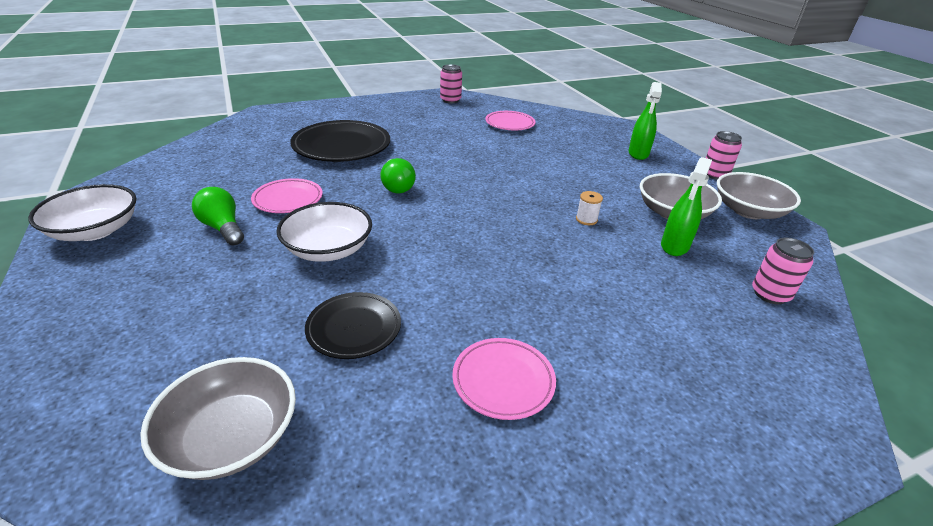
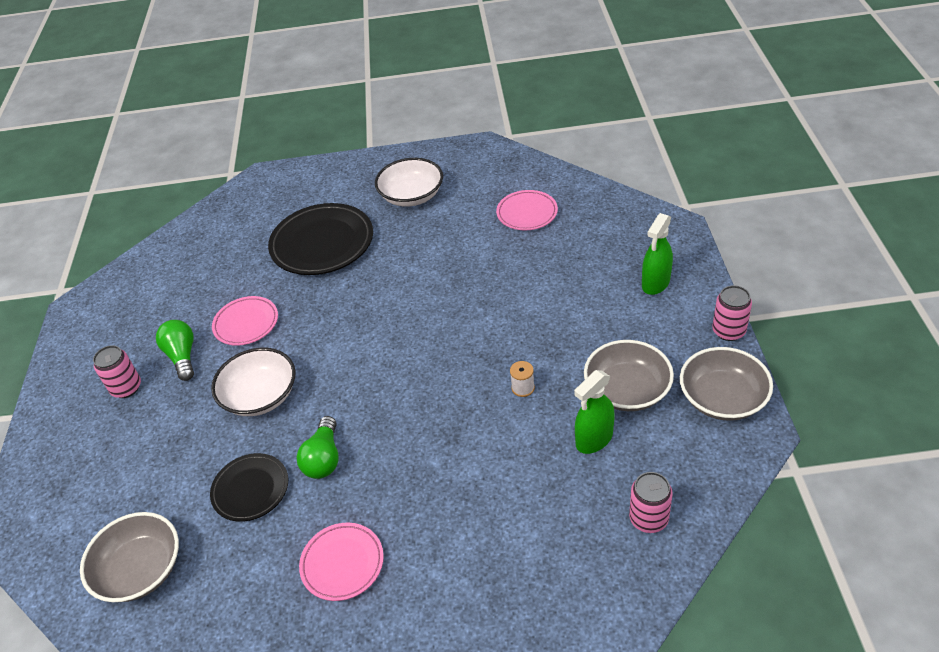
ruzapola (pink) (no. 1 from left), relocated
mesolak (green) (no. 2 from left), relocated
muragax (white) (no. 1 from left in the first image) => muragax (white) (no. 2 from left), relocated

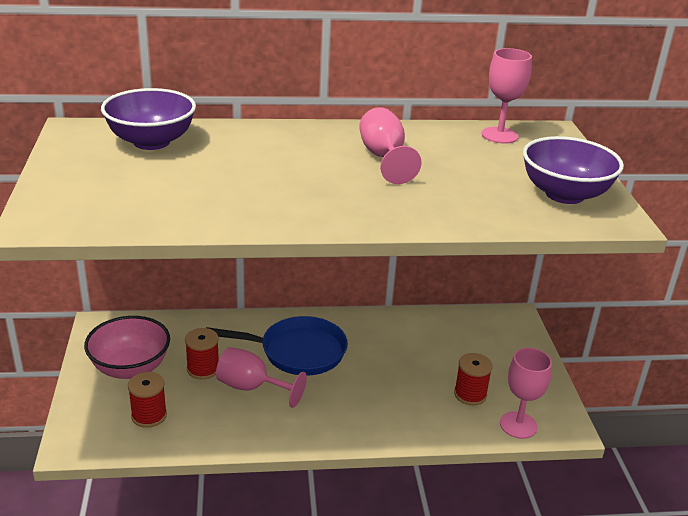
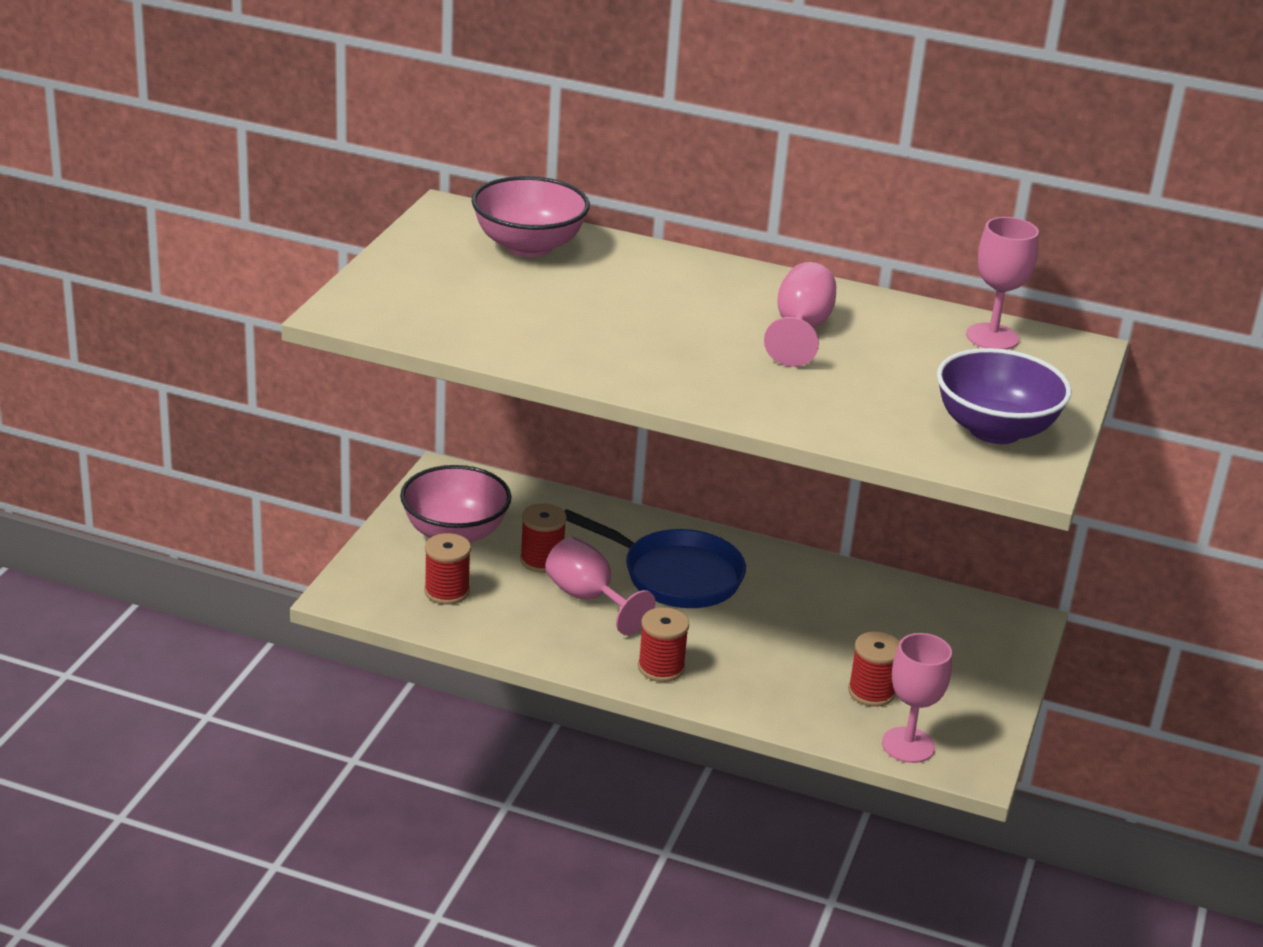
muragax (purple) (no. 1 from left) => muragax (pink) (no. 2 from left)
nothing => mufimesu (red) (no. 3 from left)

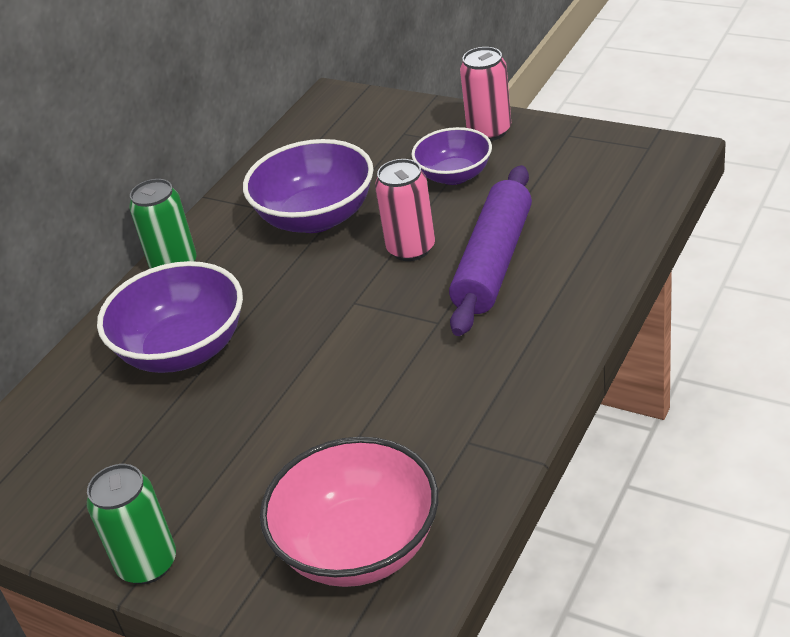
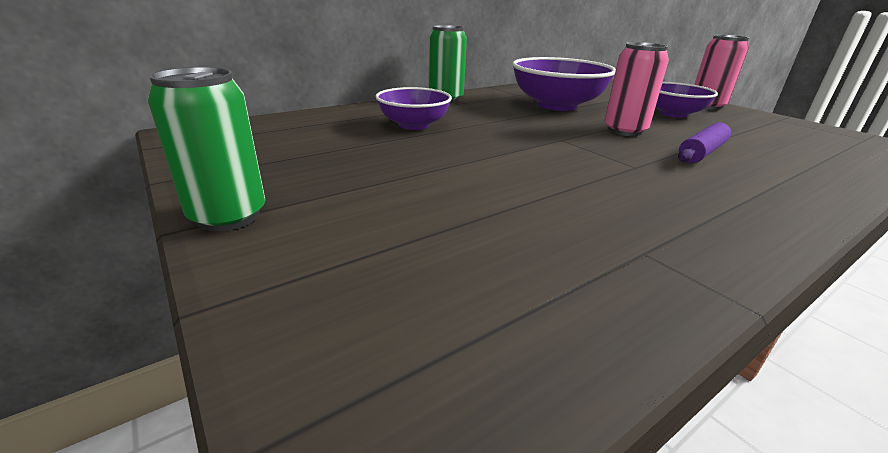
muragax (purple) (no. 1 from left), x0.63
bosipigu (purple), x0.55
muragax (pink) => nothing

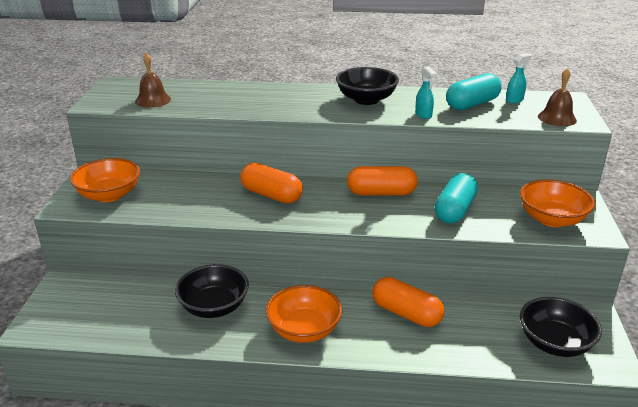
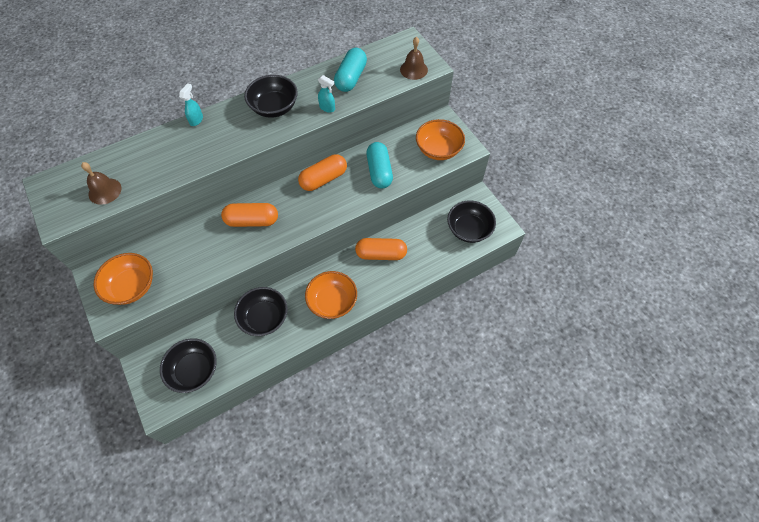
nothing => muragax (black) (no. 1 from left)
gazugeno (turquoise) (no. 2 from left in the first image) => gazugeno (turquoise) (no. 1 from left), relocated

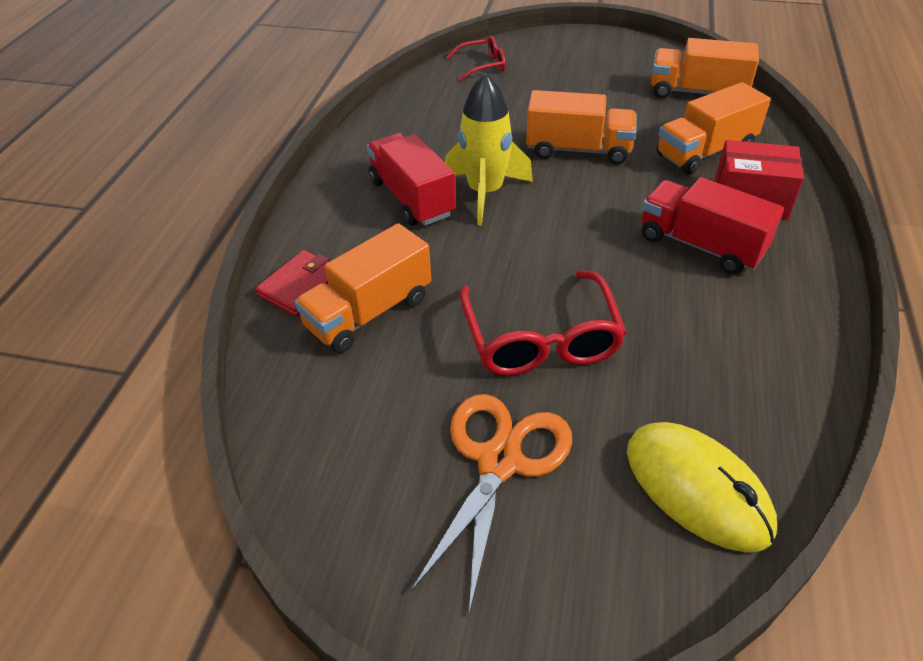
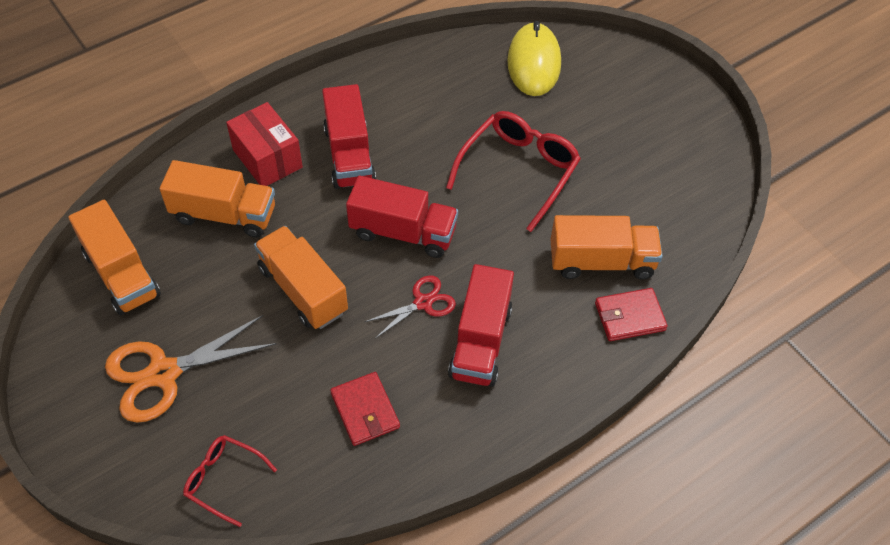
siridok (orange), relocated
nothing => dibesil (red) (no. 1 from left)
nothing => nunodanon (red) (no. 2 from left)
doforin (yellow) => siridok (red)

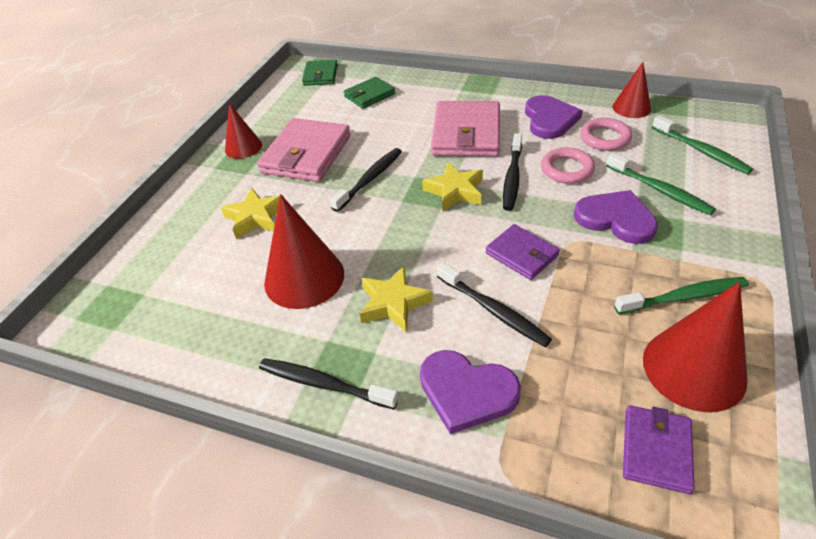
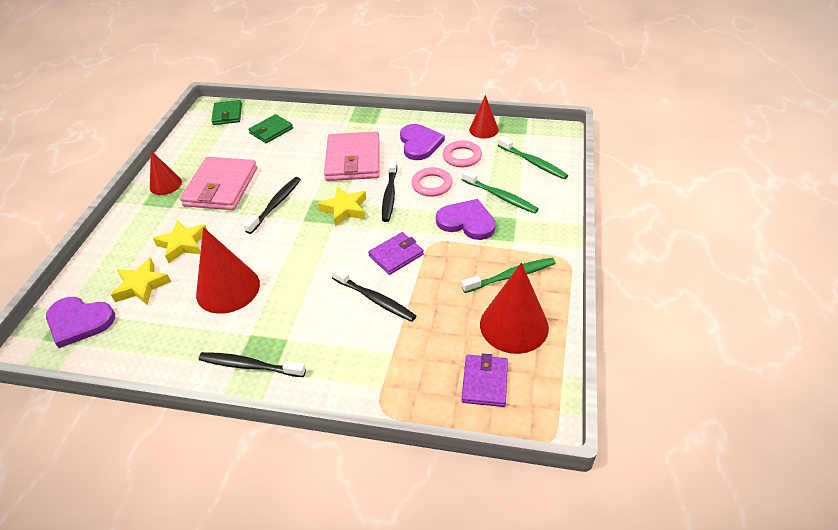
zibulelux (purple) (no. 1 from left), relocated
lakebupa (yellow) (no. 2 from left in the first image) => lakebupa (yellow) (no. 1 from left), relocated
dibesil (purple) (no. 1 from left), 75 degrees counterclockwise

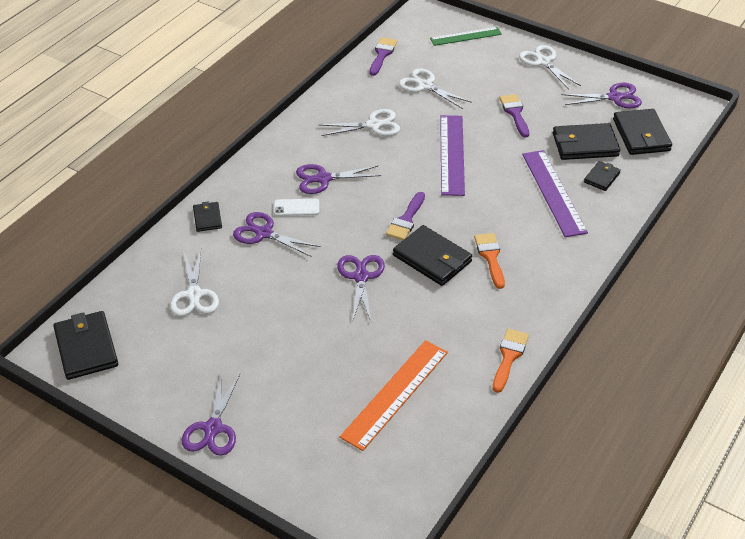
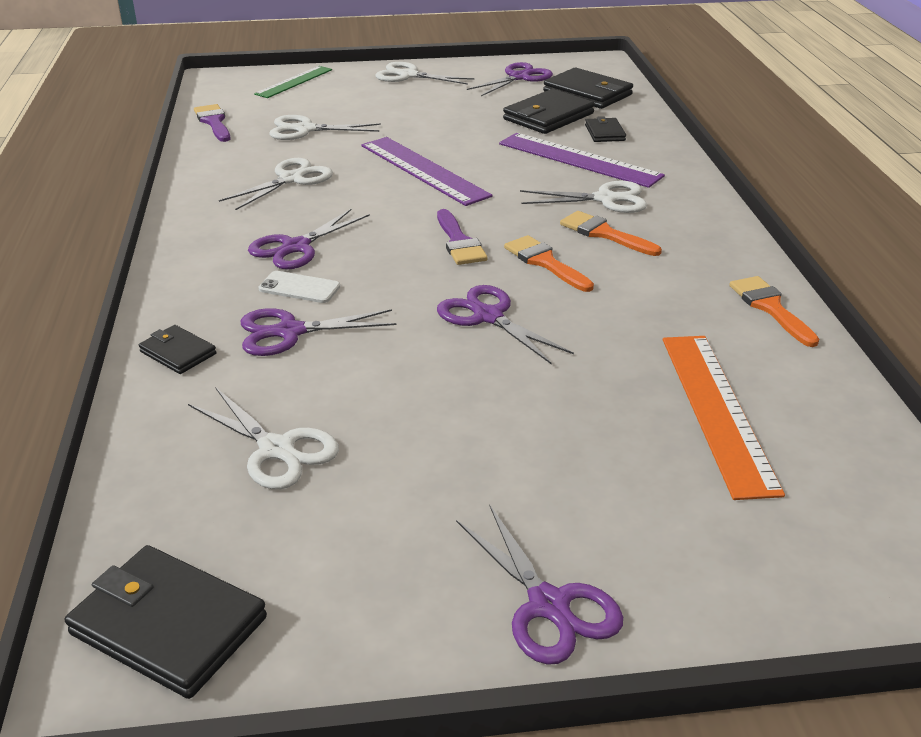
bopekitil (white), 60 degrees clockwise
dibesil (black) (no. 3 from left) => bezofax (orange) (no. 1 from left)
nothing => siridok (white) (no. 5 from left)
bezofax (purple) (no. 3 from left) => nothing

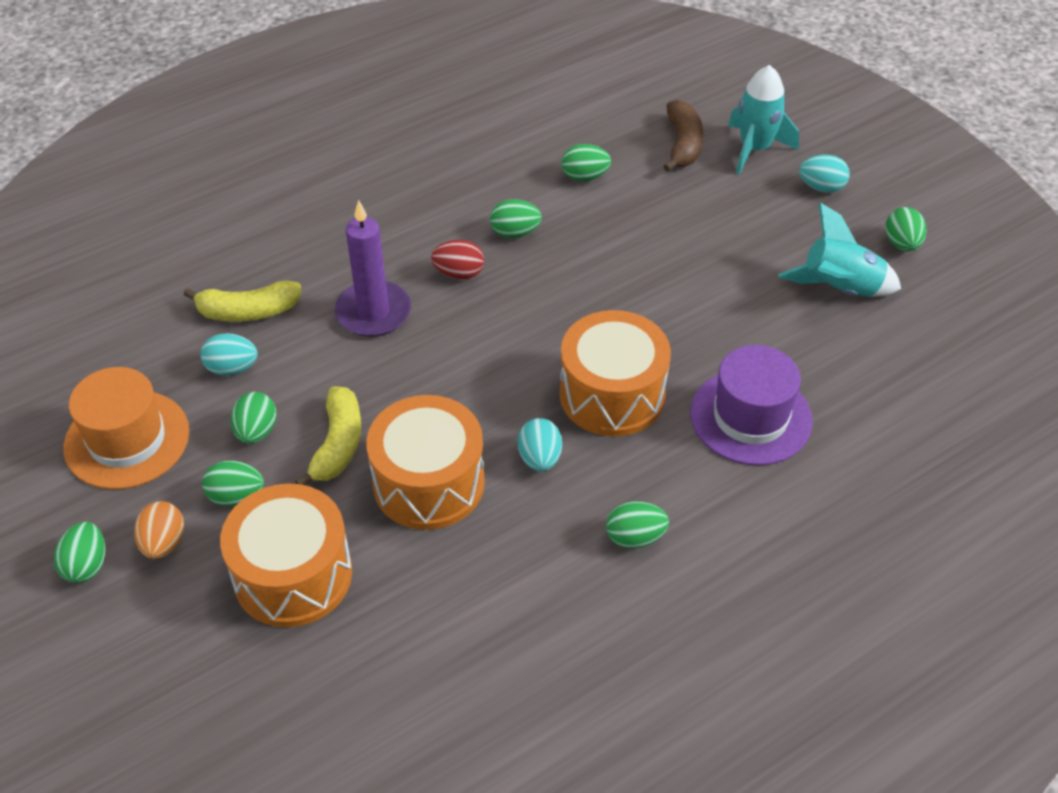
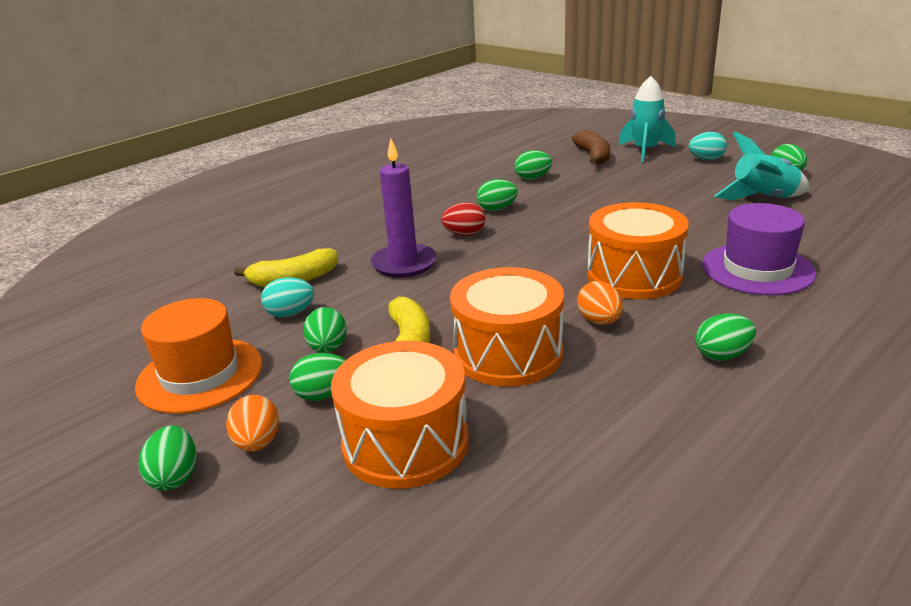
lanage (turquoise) (no. 2 from left) => lanage (orange) (no. 2 from left)

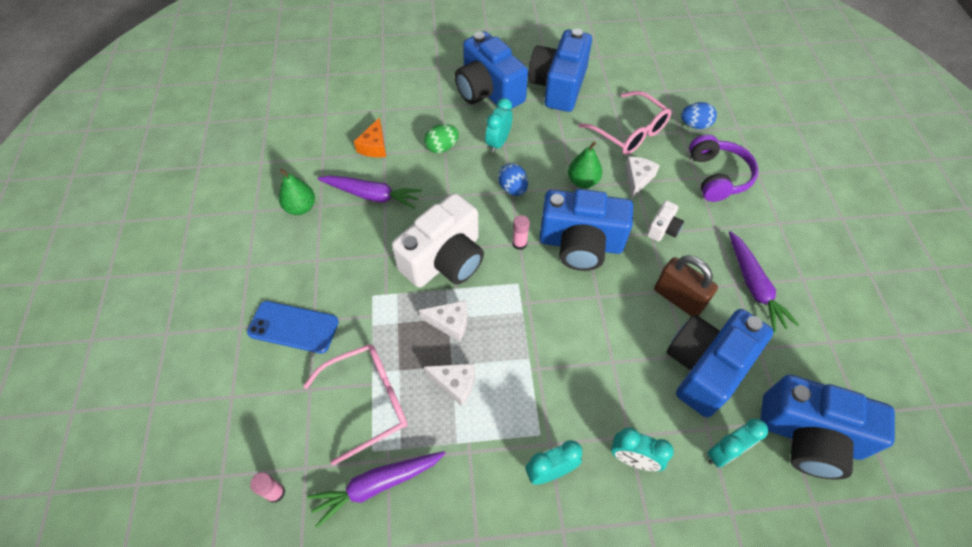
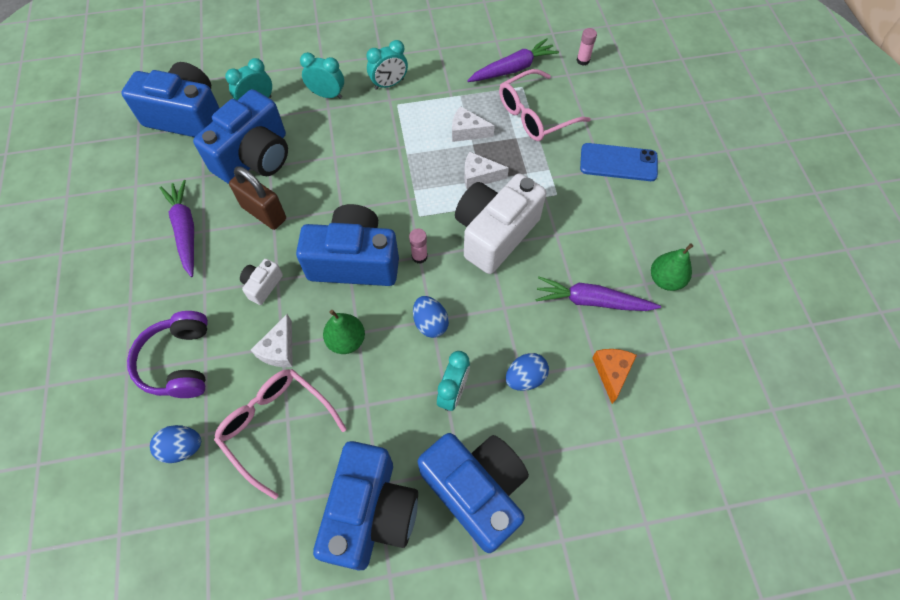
lanage (green) => lanage (blue) (no. 3 from left)

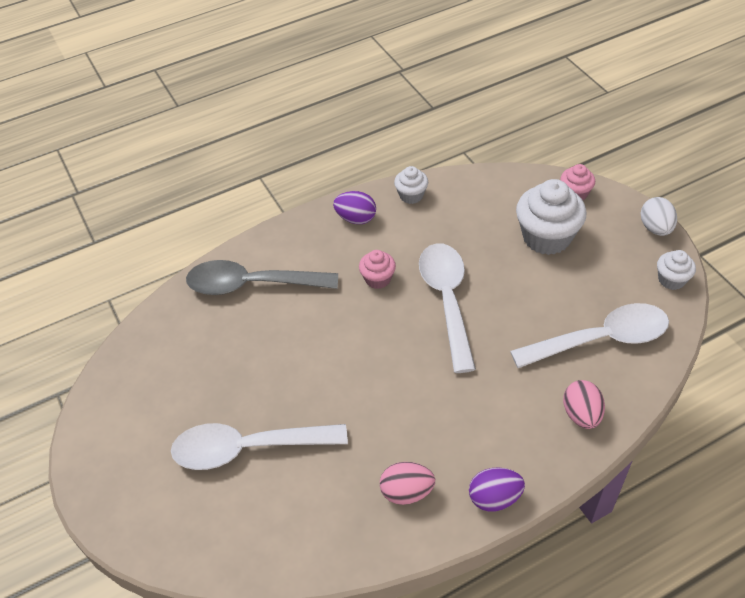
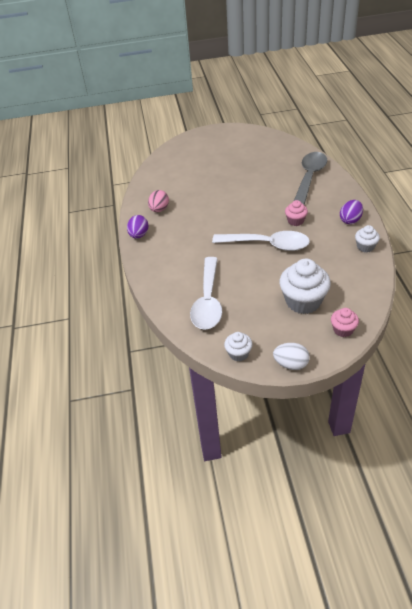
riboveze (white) (no. 1 from left) => nothing
lanage (pink) (no. 2 from left) => nothing

